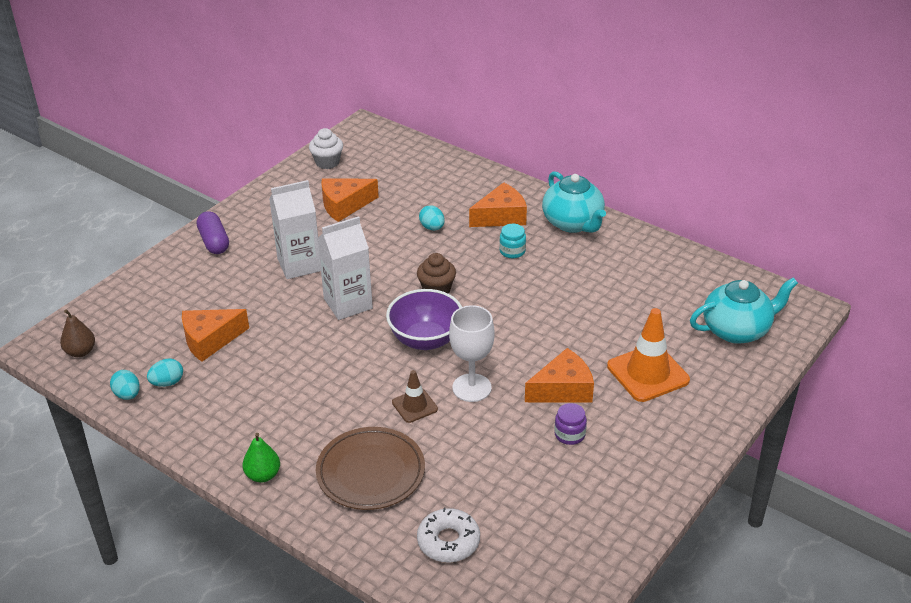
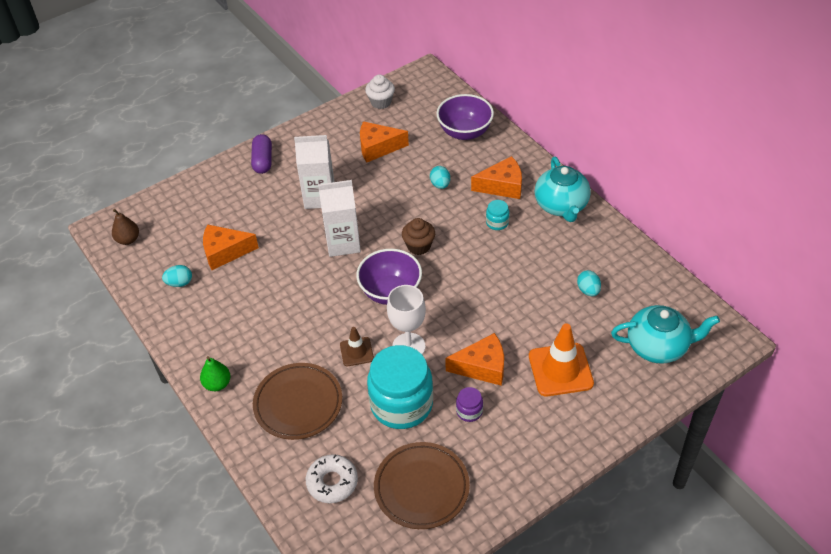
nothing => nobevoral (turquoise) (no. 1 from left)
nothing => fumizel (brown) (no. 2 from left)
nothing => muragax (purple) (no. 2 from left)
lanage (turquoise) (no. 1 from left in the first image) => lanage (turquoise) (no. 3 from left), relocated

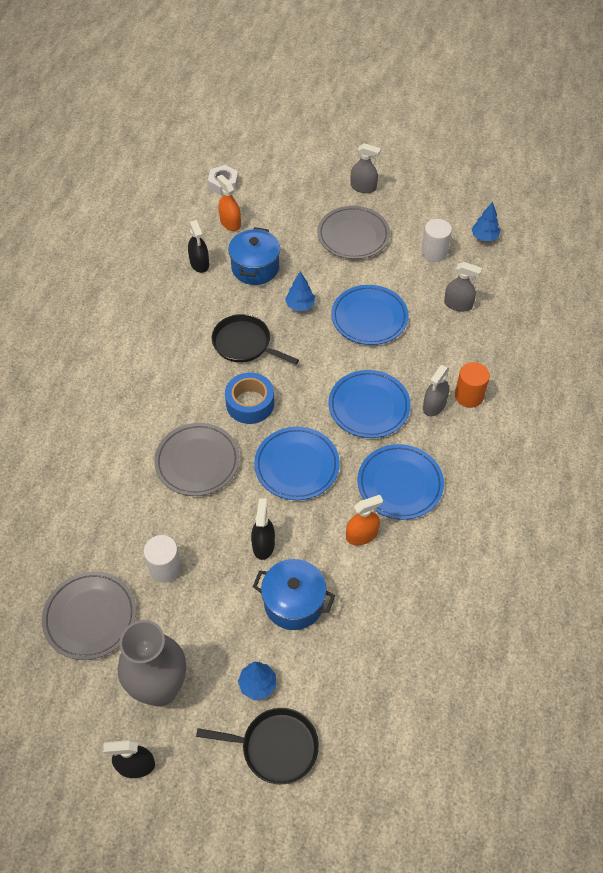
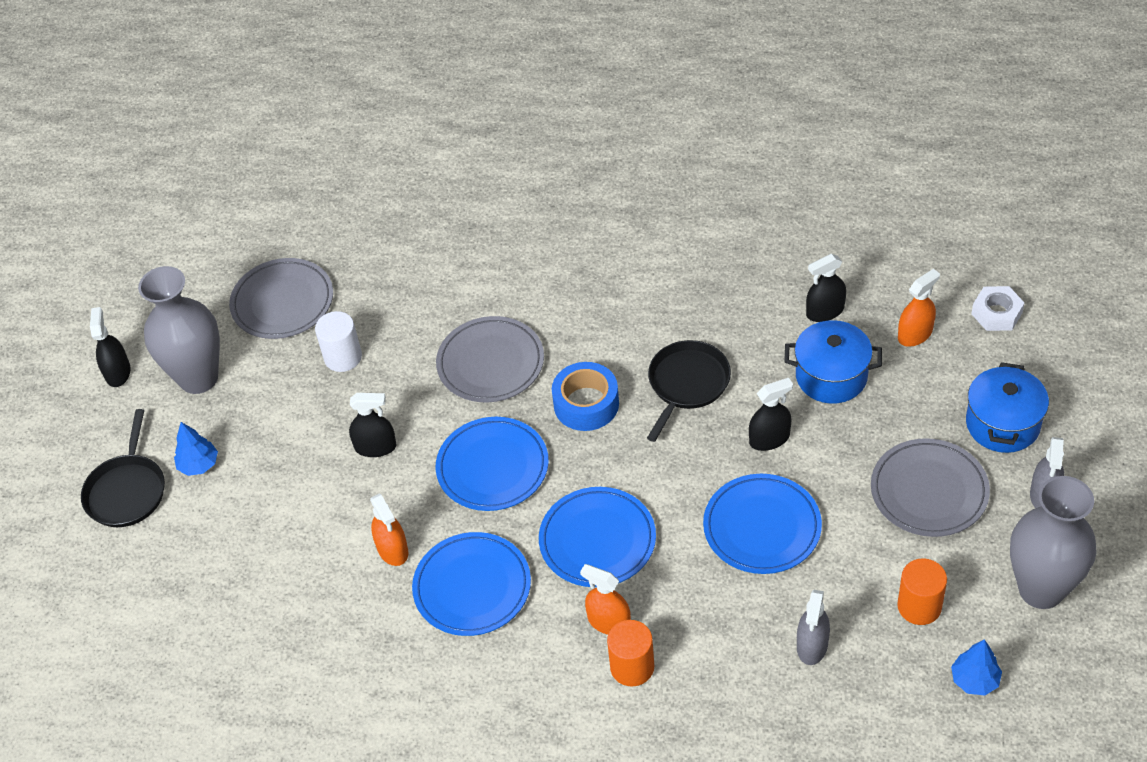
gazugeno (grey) (no. 2 from left) => gazugeno (orange) (no. 2 from left)
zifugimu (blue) (no. 2 from left) => gazugeno (black) (no. 3 from left)
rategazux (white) (no. 2 from left) => rategazux (orange) (no. 2 from left)
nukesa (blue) (no. 2 from left), relocated
nothing => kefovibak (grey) (no. 2 from left)

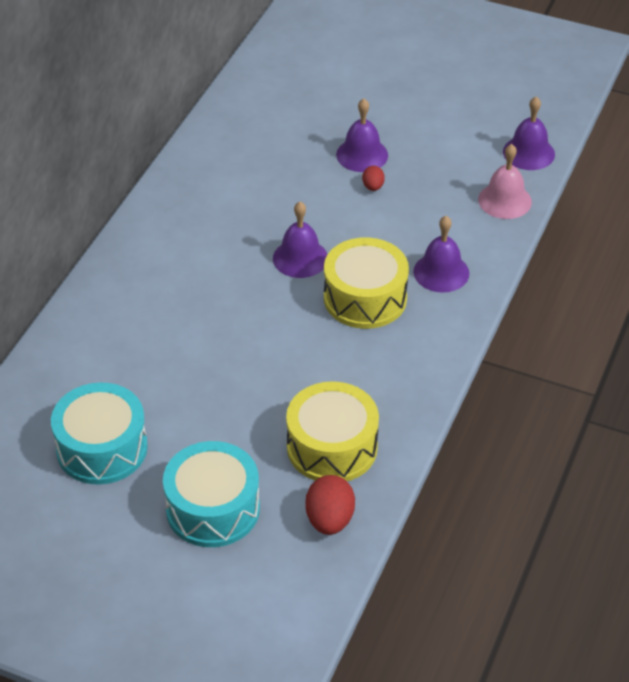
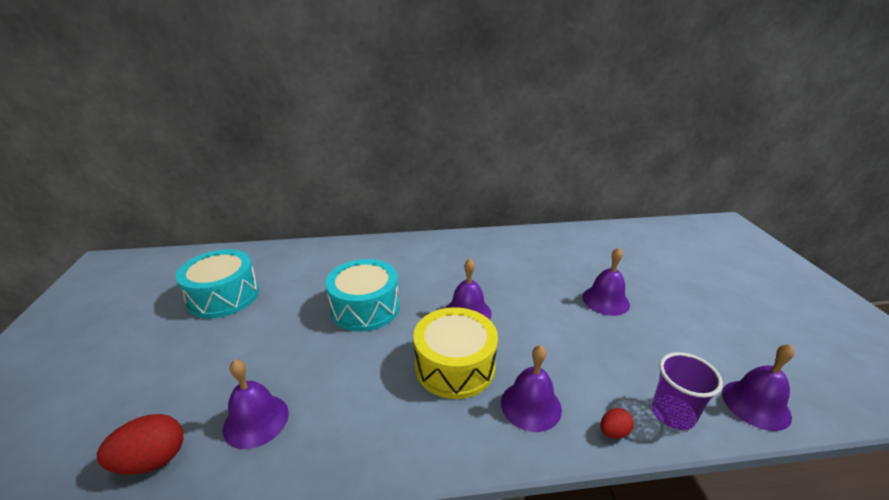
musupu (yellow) (no. 1 from left) => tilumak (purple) (no. 1 from left)
musupu (turquoise) (no. 2 from left), relocated
lanage (red) (no. 2 from left), relocated
tilumak (pink) => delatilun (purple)

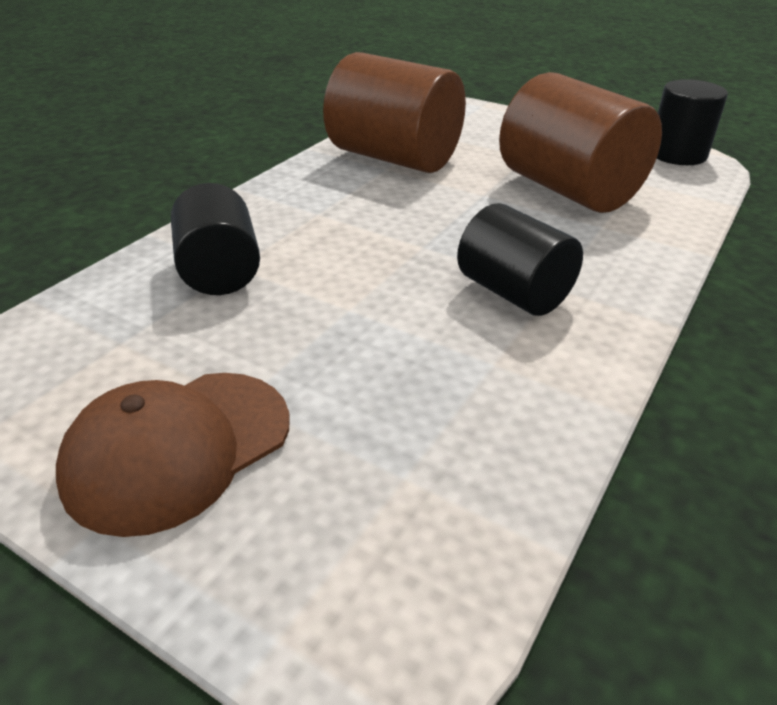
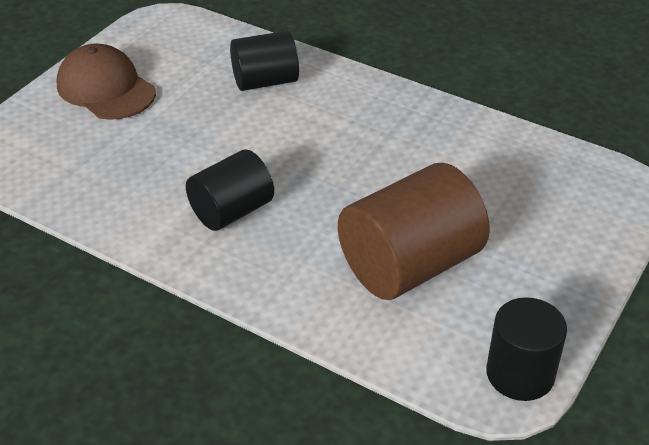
rategazux (brown) (no. 1 from left) => nothing

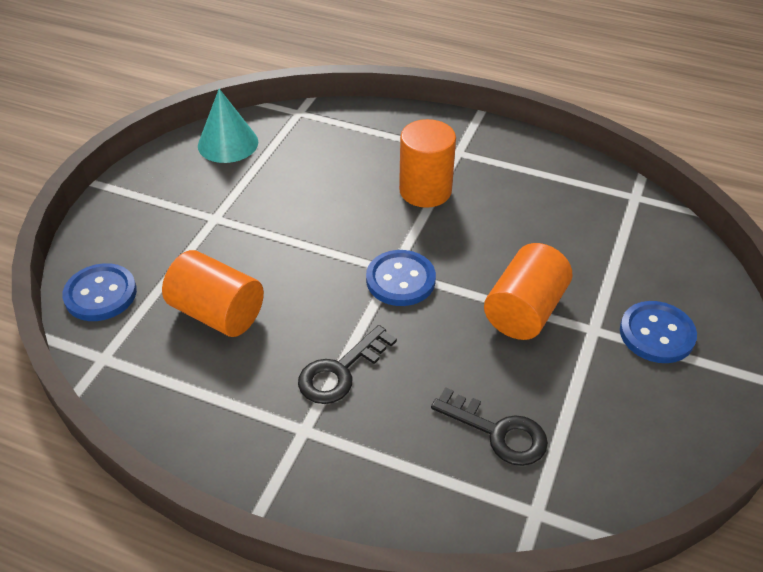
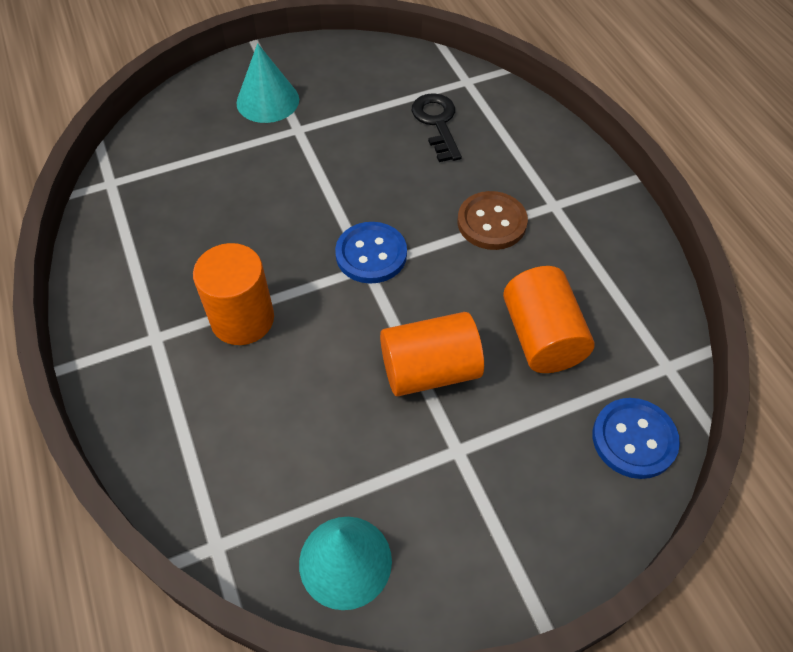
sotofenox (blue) (no. 3 from left) => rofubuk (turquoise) (no. 1 from left)
rategazux (orange) (no. 3 from left in the first image) => rategazux (orange) (no. 2 from left), relocated
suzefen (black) (no. 1 from left) => sotofenox (brown)

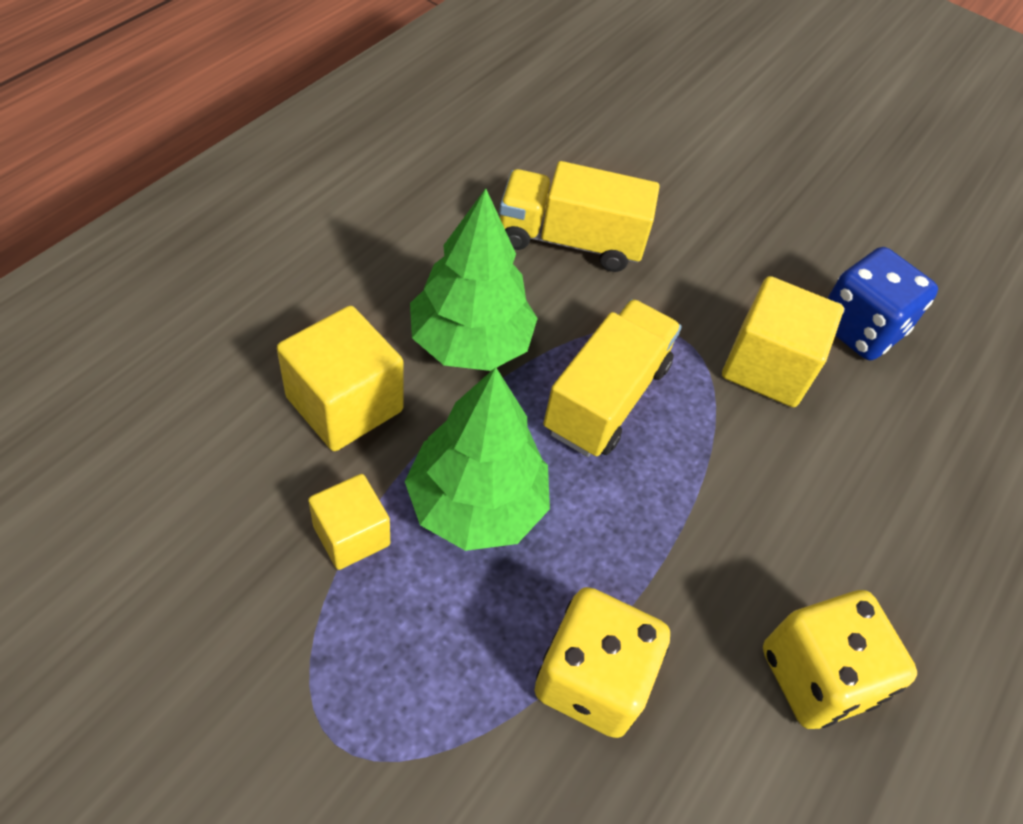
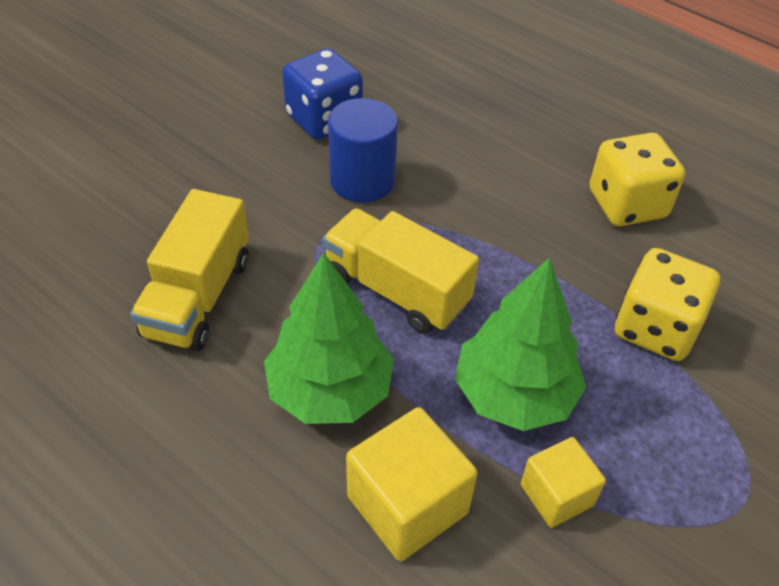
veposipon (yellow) (no. 3 from left) => rategazux (blue)

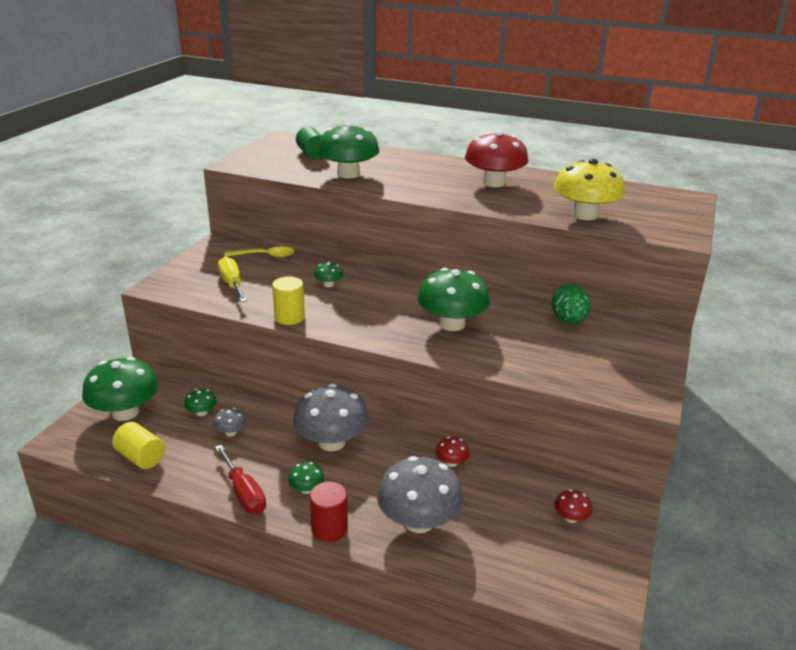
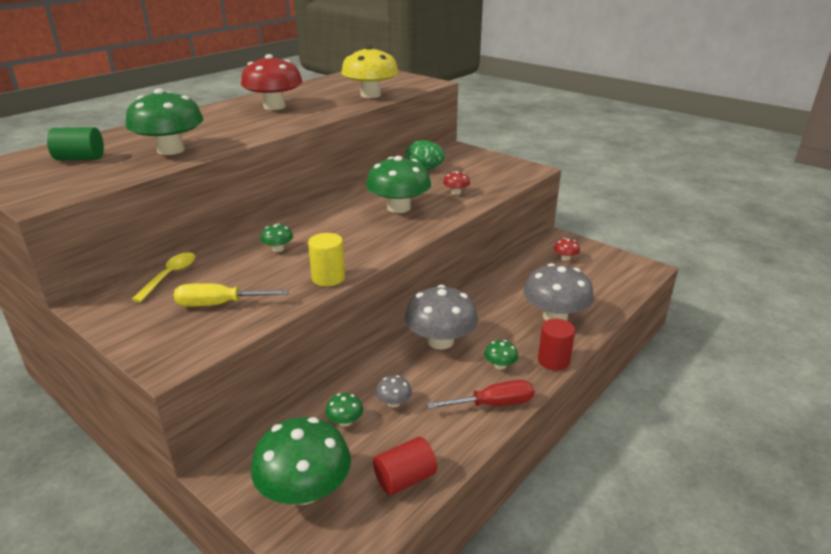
rategazux (yellow) (no. 1 from left) => rategazux (red) (no. 1 from left)
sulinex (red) (no. 1 from left in the first image) => sulinex (red) (no. 2 from left), relocated

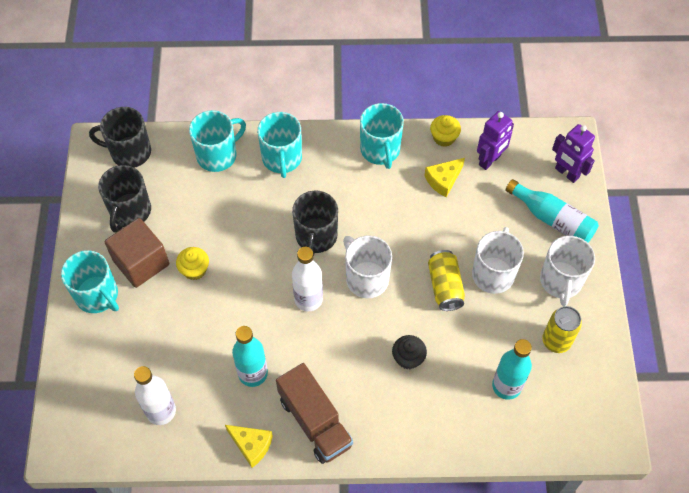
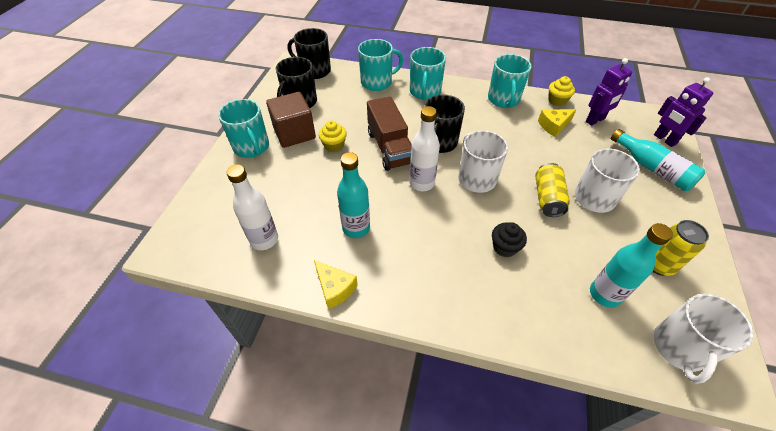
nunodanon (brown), relocated
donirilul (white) (no. 3 from left), relocated

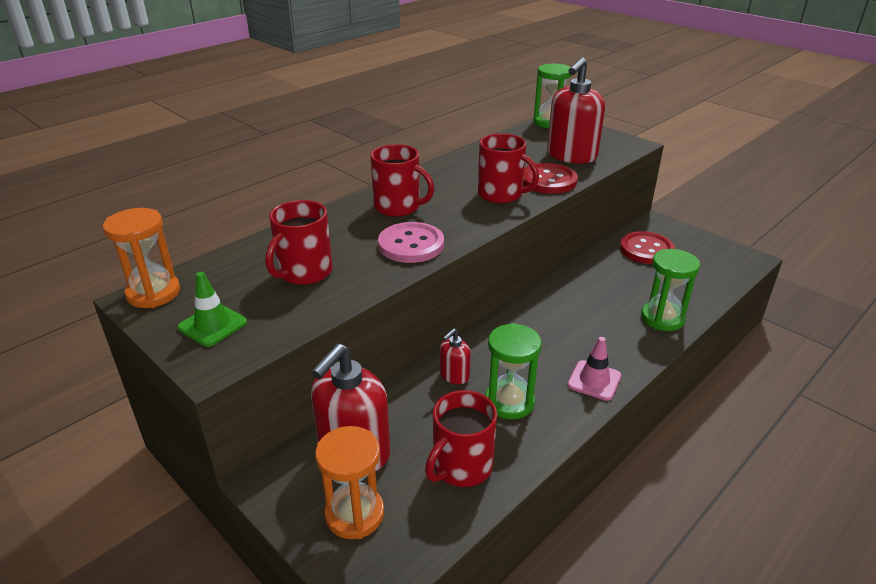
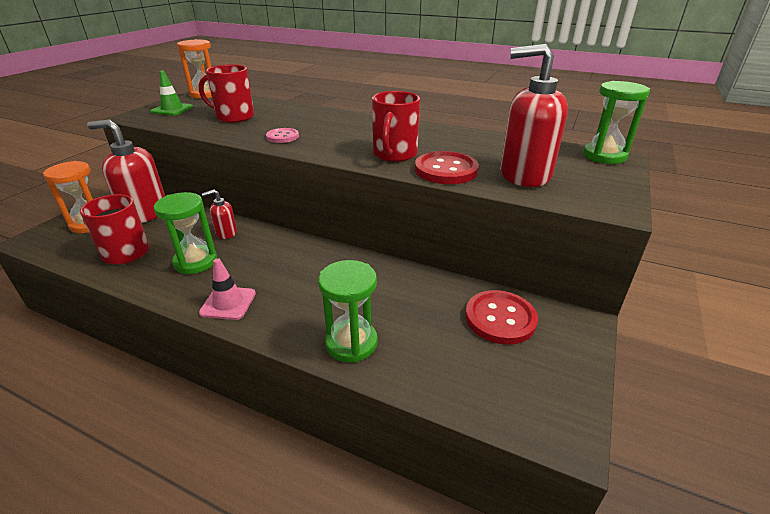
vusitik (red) (no. 2 from left), 45 degrees counterclockwise
sotofenox (pink), x0.60
donirilul (red) (no. 2 from left) => nothing

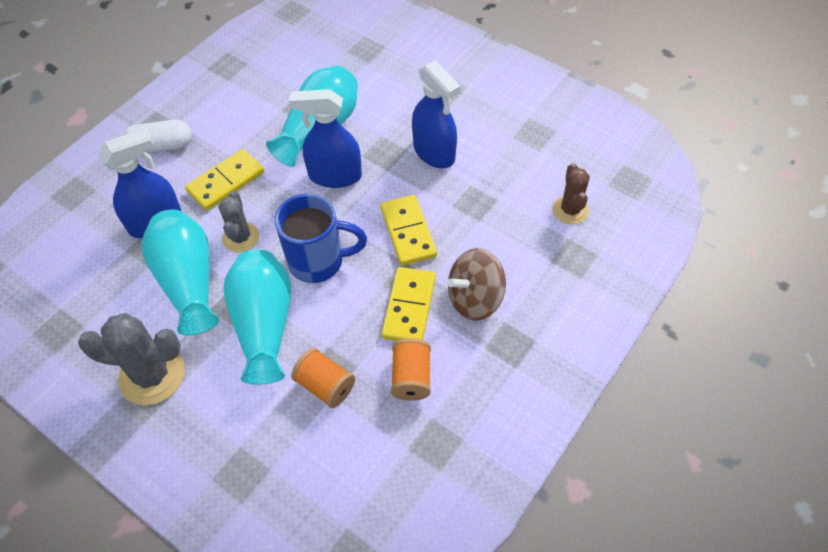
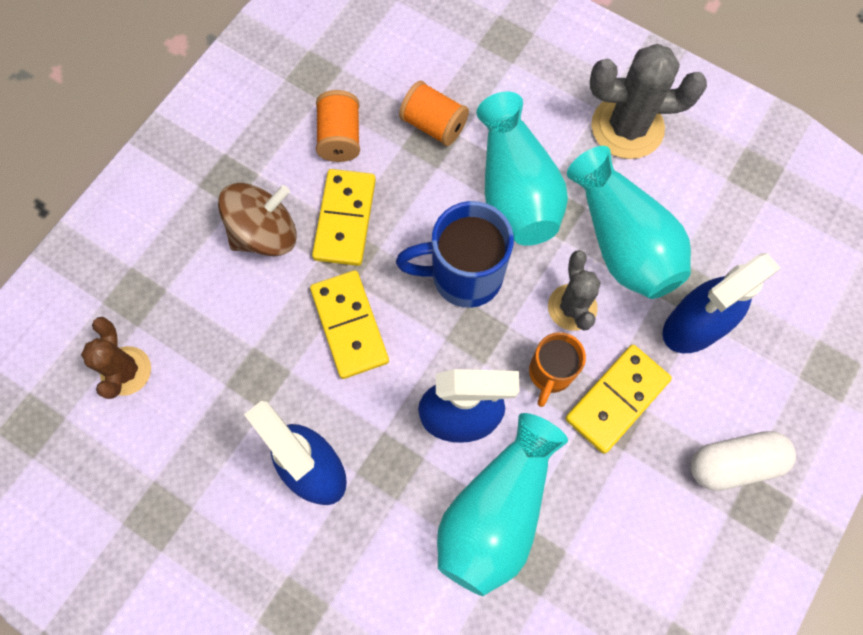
nothing => donirilul (orange)

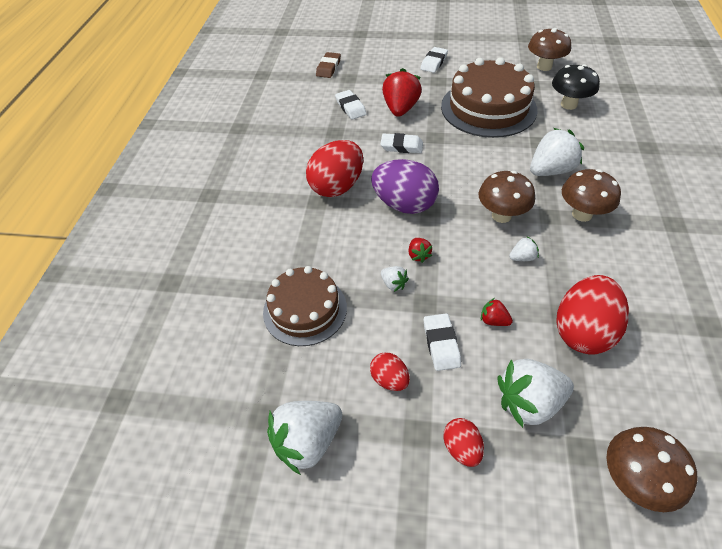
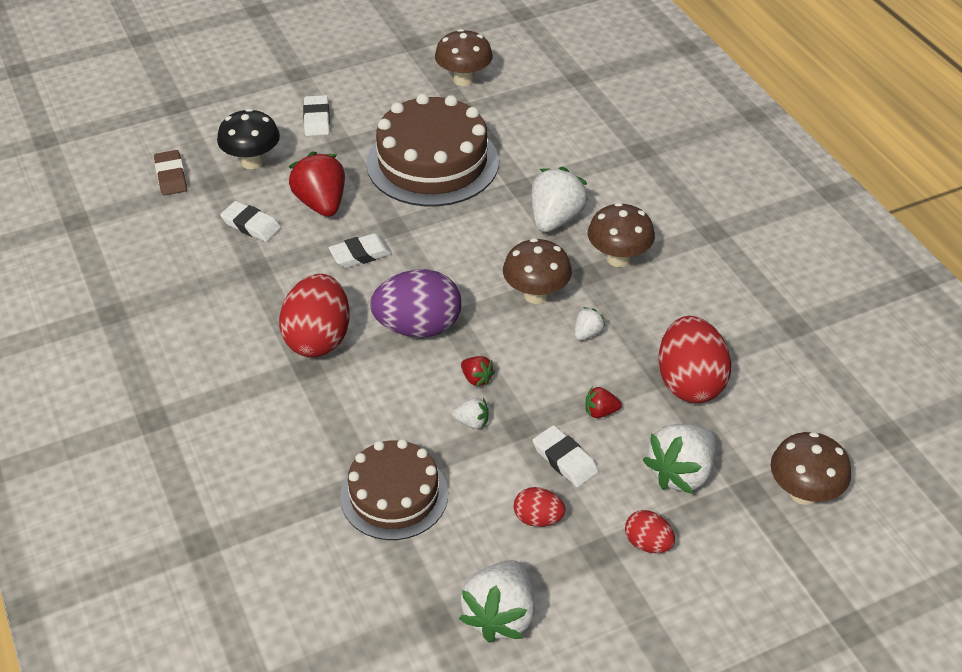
sulinex (black), relocated

